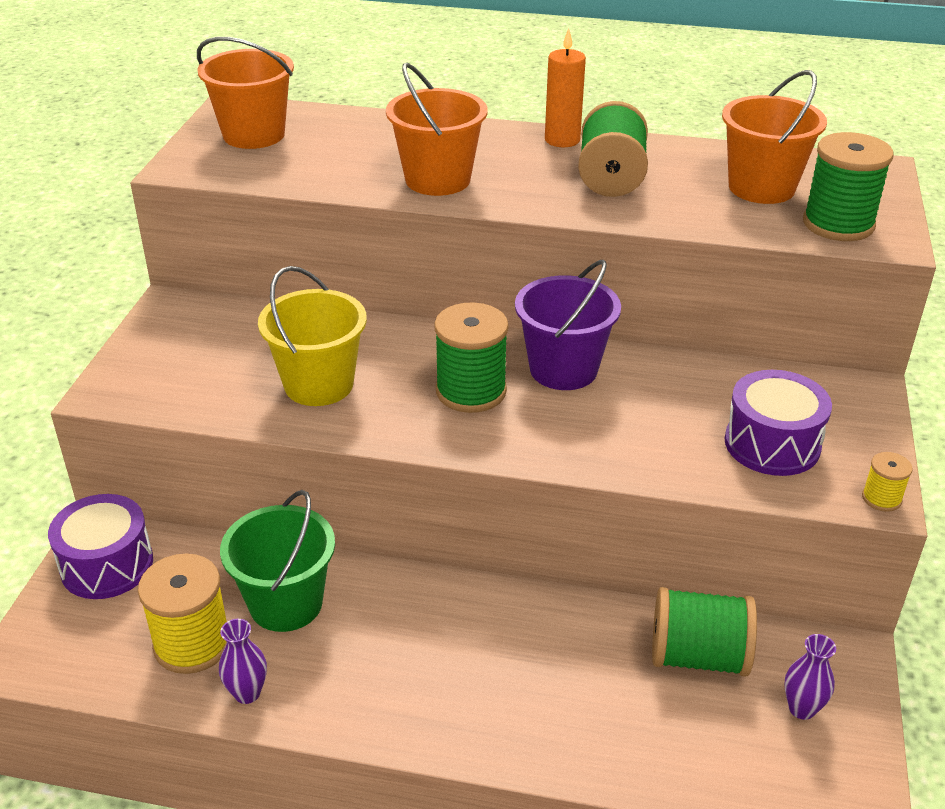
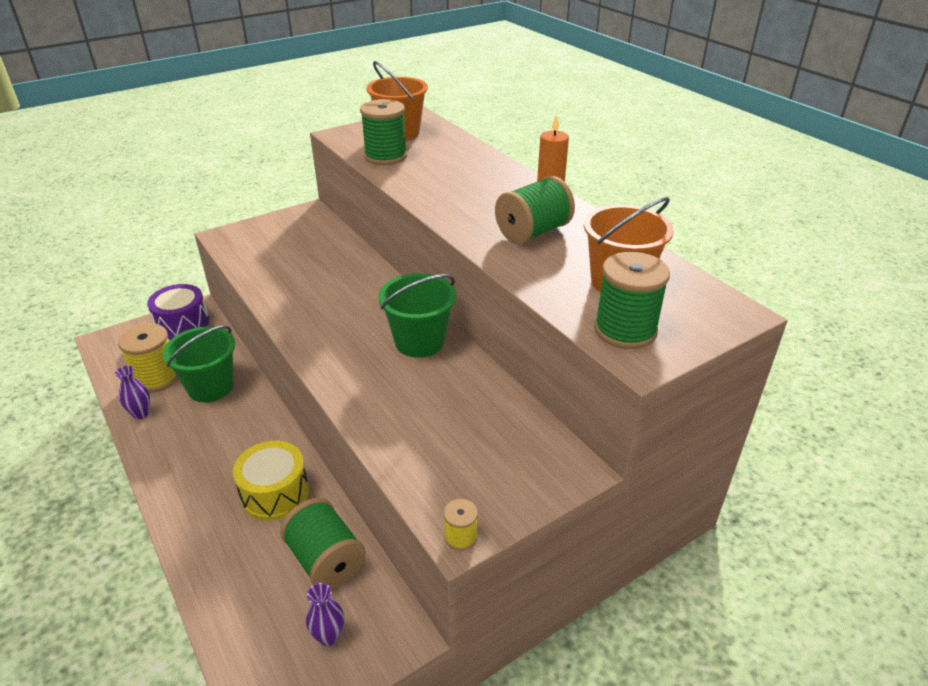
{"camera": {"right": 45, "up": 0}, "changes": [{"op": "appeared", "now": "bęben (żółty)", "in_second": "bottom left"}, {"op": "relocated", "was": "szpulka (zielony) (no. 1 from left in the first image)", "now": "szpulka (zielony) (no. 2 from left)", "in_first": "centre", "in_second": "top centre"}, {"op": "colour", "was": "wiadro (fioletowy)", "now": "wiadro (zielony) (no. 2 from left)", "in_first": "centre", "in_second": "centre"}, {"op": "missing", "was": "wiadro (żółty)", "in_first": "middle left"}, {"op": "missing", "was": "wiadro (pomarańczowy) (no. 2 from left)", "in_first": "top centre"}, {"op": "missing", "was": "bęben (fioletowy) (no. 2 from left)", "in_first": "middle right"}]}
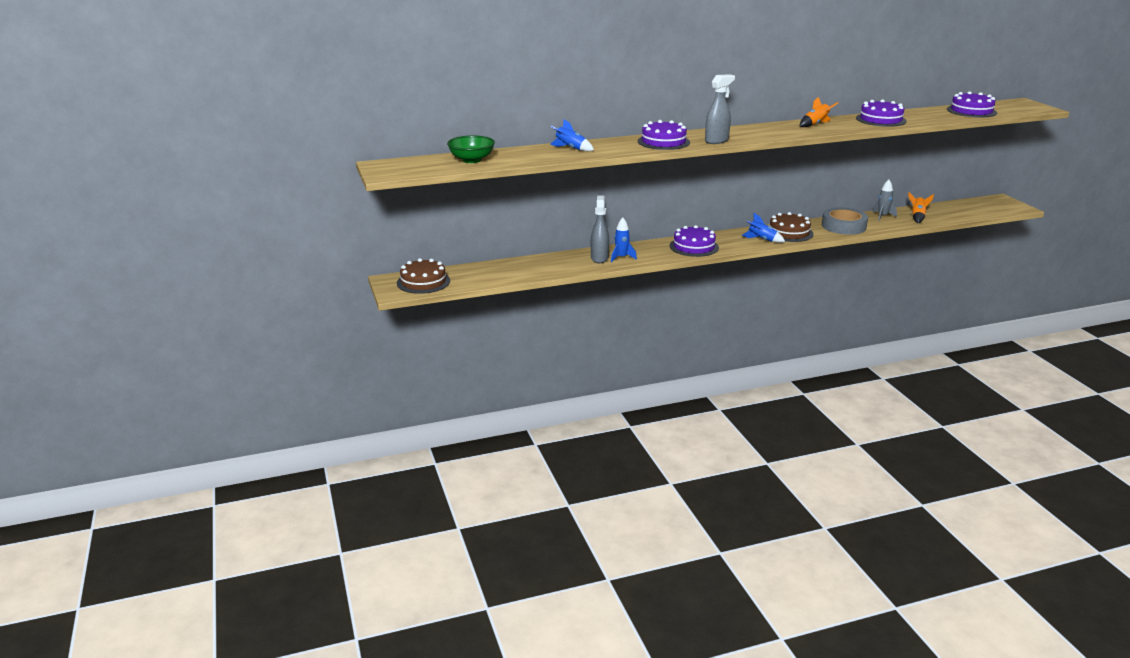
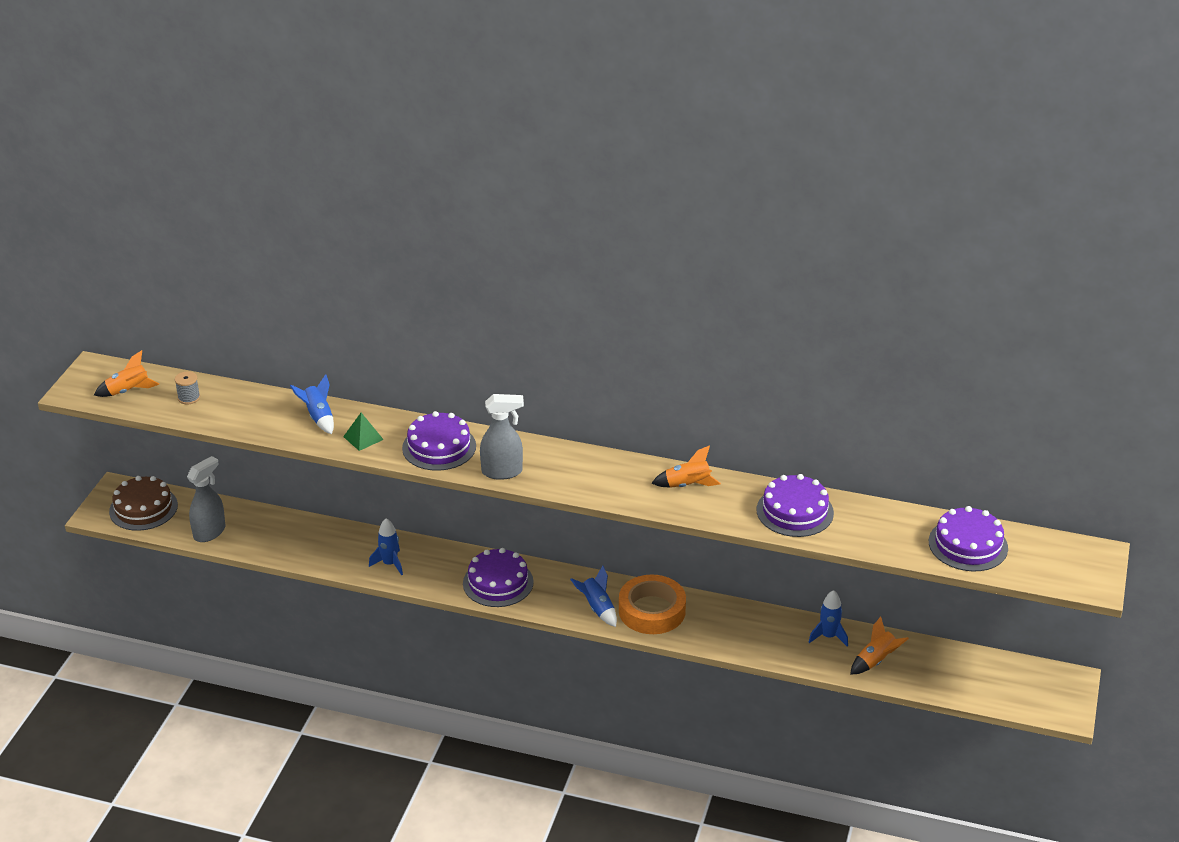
{"camera": {"right": 35, "up": 10}, "changes": [{"op": "appeared", "now": "rakieta (pomarańczowy) (no. 1 from left)", "in_second": "middle left"}, {"op": "exchanged", "was": "miska (zielony)", "now": "szpulka (szary)", "in_first": "top centre", "in_second": "middle left"}, {"op": "relocated", "was": "spryskiwacz (szary) (no. 1 from left)", "in_first": "centre", "in_second": "middle left"}, {"op": "appeared", "now": "piramida (zielony)", "in_second": "middle left"}, {"op": "exchanged", "was": "tort (brązowy) (no. 2 from left)", "now": "taśma klejąca (pomarańczowy)", "in_first": "middle right", "in_second": "bottom centre"}, {"op": "colour", "was": "rakieta (szary)", "now": "rakieta (niebieski) (no. 4 from left)", "in_first": "top right", "in_second": "bottom right"}, {"op": "missing", "was": "taśma klejąca (szary)", "in_first": "middle right"}]}
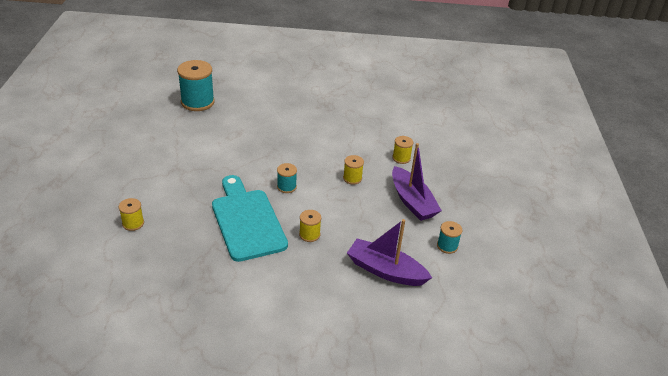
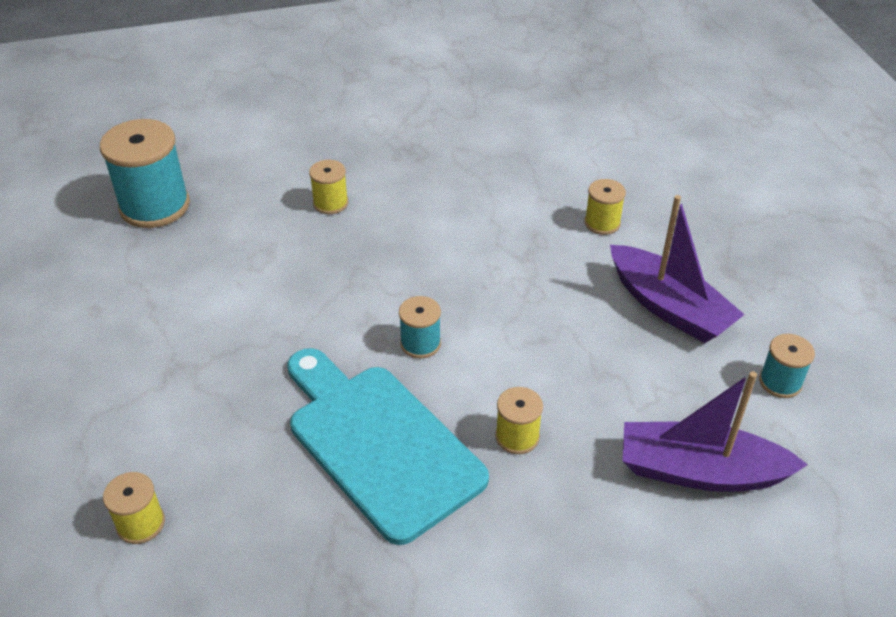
{"camera": {"right": -15, "up": 5}, "changes": [{"op": "relocated", "was": "szpulka (żółty) (no. 3 from left in the first image)", "now": "szpulka (żółty) (no. 2 from left)", "in_first": "centre", "in_second": "top centre"}]}
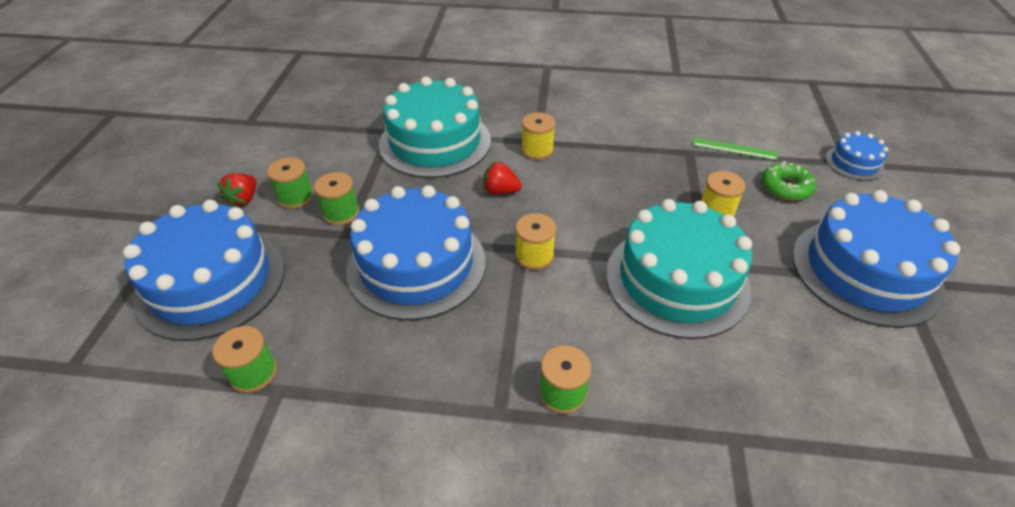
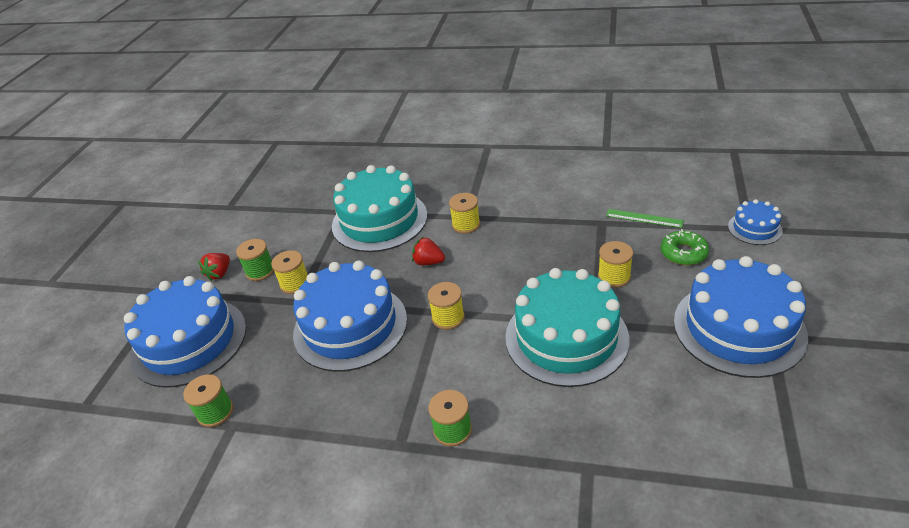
{"camera": {"right": 10, "up": -5}, "changes": [{"op": "colour", "was": "szpulka (zielony) (no. 3 from left)", "now": "szpulka (żółty) (no. 1 from left)", "in_first": "middle left", "in_second": "middle left"}]}
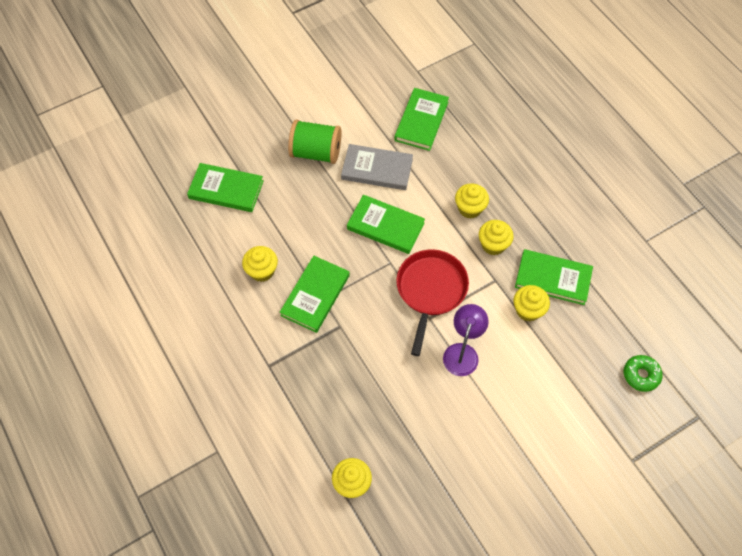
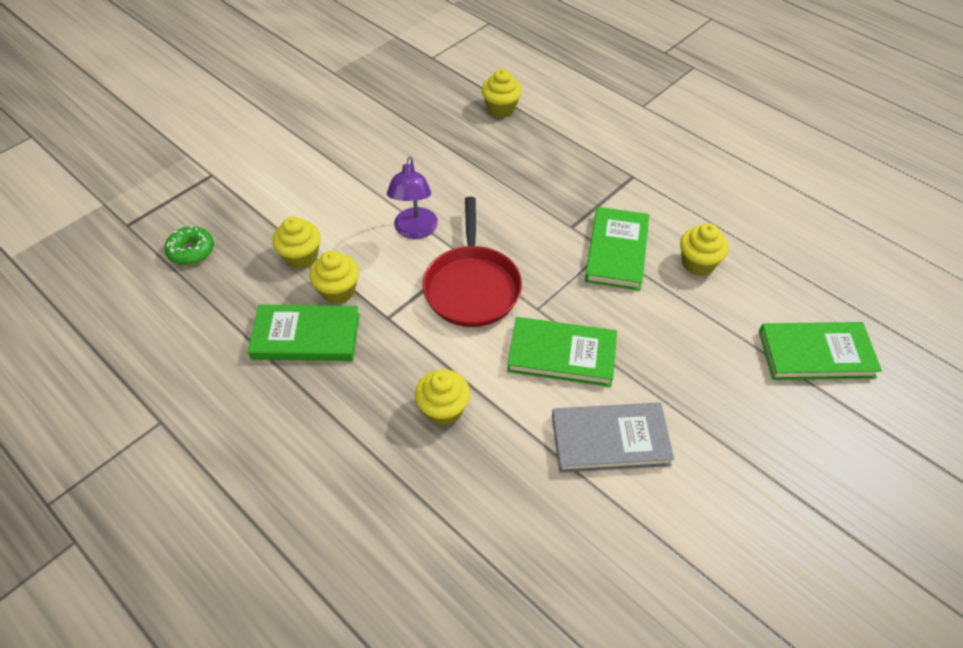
{"camera": {"right": 165, "up": -10}, "changes": [{"op": "relocated", "was": "muffinka (żółty) (no. 4 from left in the first image)", "now": "muffinka (żółty) (no. 1 from left)", "in_first": "middle right", "in_second": "middle left"}, {"op": "missing", "was": "szpulka (zielony)", "in_first": "top centre"}, {"op": "missing", "was": "książka (zielony) (no. 4 from left)", "in_first": "top centre"}]}
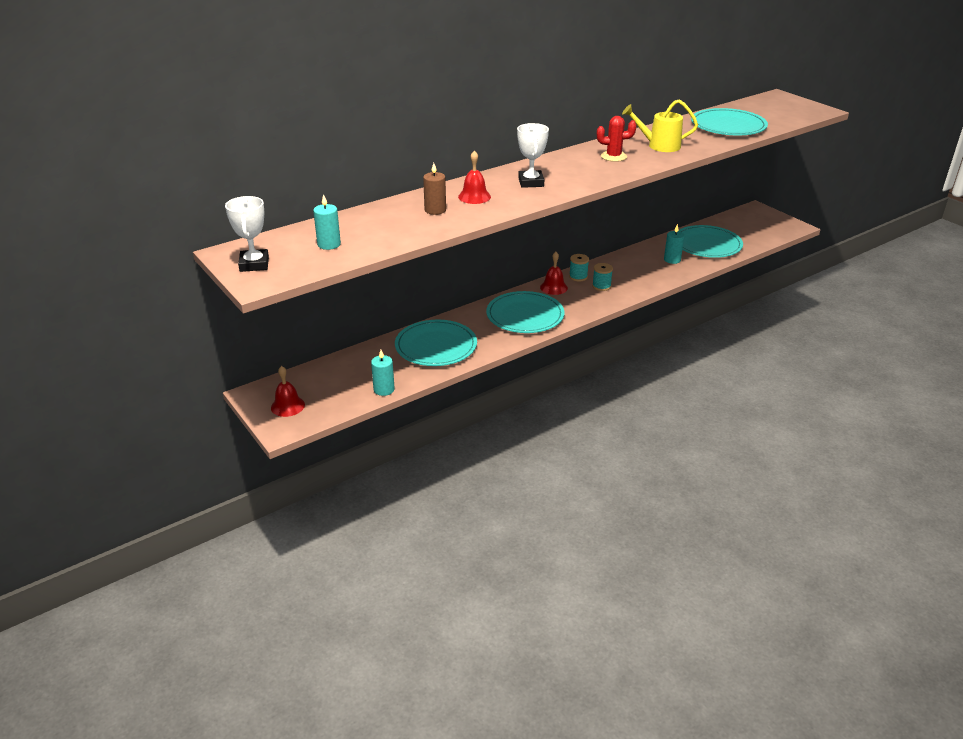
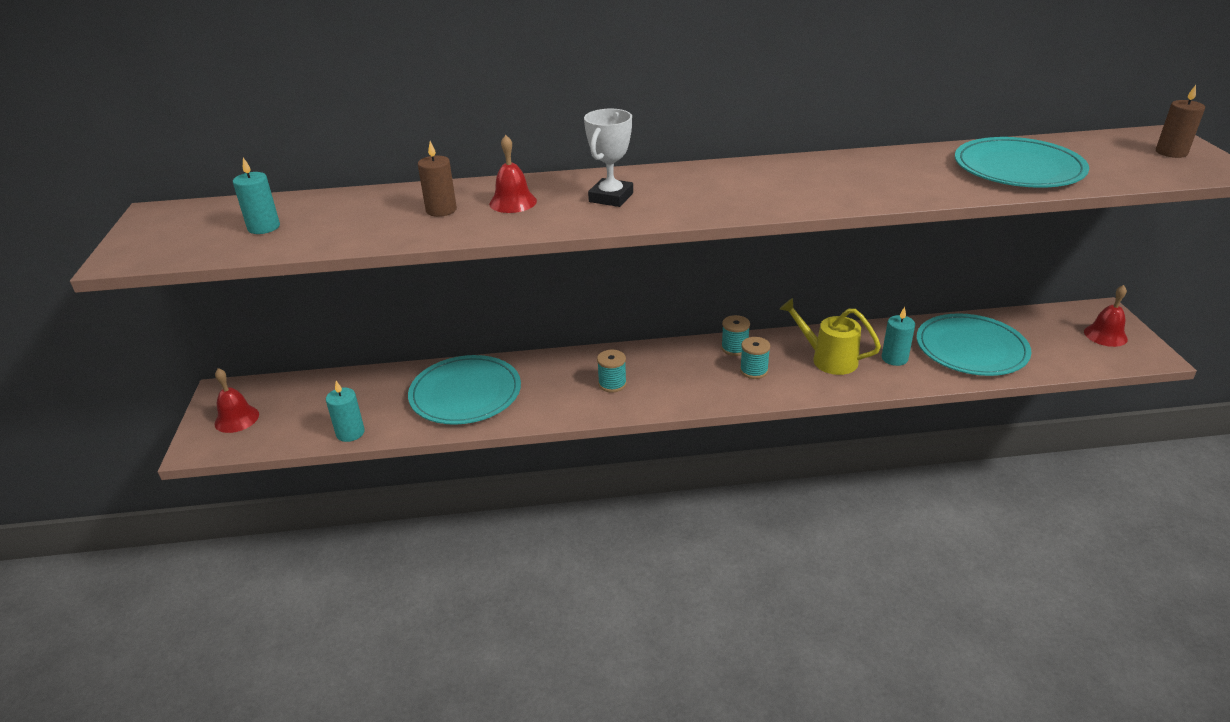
{"camera": {"right": 30, "up": 0}, "changes": [{"op": "exchanged", "was": "talerz (turkusowy) (no. 2 from left)", "now": "szpulka (turkusowy) (no. 1 from left)", "in_first": "centre", "in_second": "centre"}, {"op": "relocated", "was": "konewka (żółty)", "in_first": "top right", "in_second": "middle right"}, {"op": "relocated", "was": "dzwonek (czerwony) (no. 3 from left)", "in_first": "centre", "in_second": "middle right"}, {"op": "appeared", "now": "świeca (brązowy) (no. 2 from left)", "in_second": "top right"}, {"op": "missing", "was": "puchar (biały) (no. 1 from left)", "in_first": "top left"}, {"op": "missing", "was": "kaktus (czerwony)", "in_first": "top centre"}]}
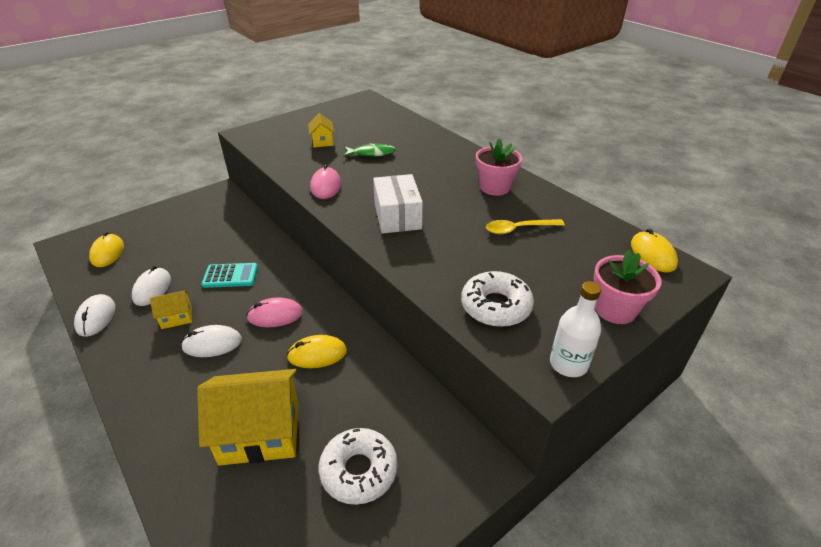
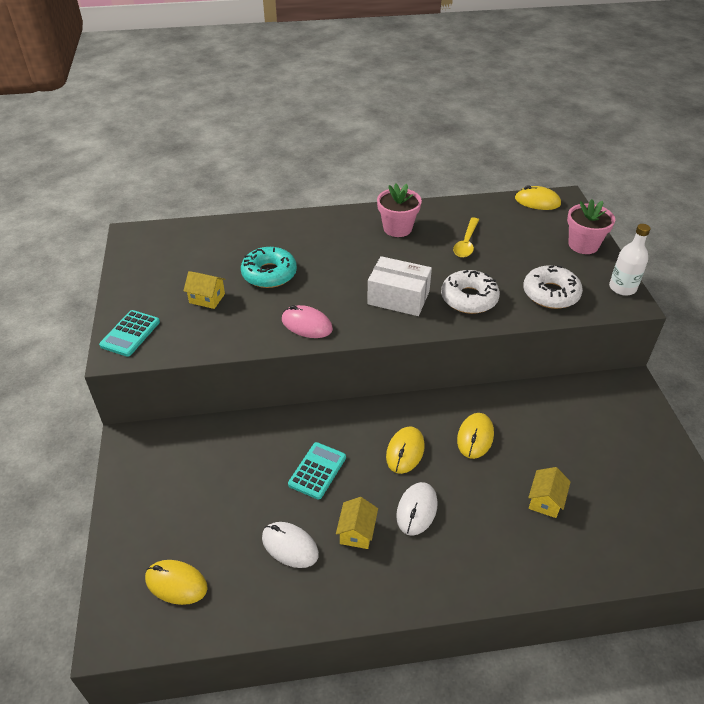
{"camera": {"right": -60, "up": 5}, "changes": [{"op": "appeared", "now": "kalkulator (turkusowy) (no. 1 from left)", "in_second": "middle left"}, {"op": "exchanged", "was": "ryba (zielony)", "now": "donut (turkusowy)", "in_first": "top centre", "in_second": "centre"}, {"op": "colour", "was": "myszka (różowy) (no. 1 from left)", "now": "myszka (żółty) (no. 2 from left)", "in_first": "centre", "in_second": "centre"}, {"op": "relocated", "was": "donut (biały) (no. 1 from left)", "in_first": "bottom centre", "in_second": "middle right"}, {"op": "size", "was": "domek (żółty) (no. 2 from left in the first image)", "in_first": "bottom left", "in_second": "bottom right", "ratio": 0.49}, {"op": "missing", "was": "myszka (biały) (no. 1 from left)", "in_first": "middle left"}]}
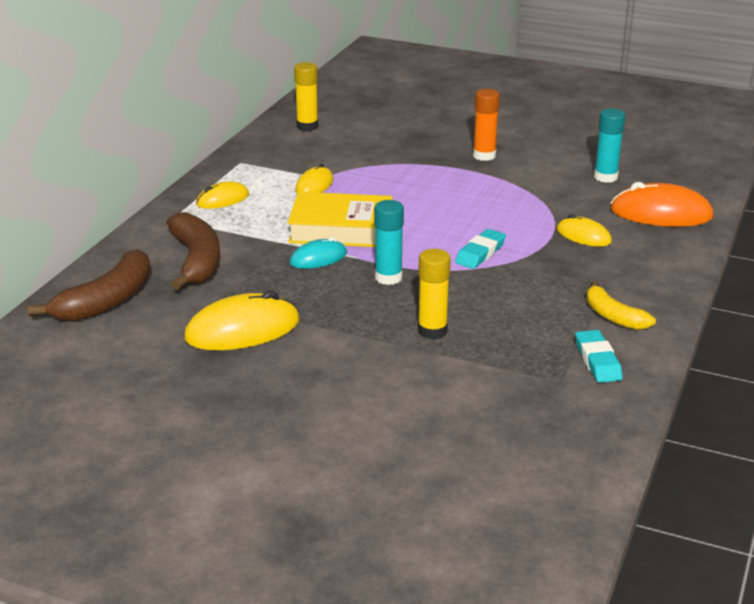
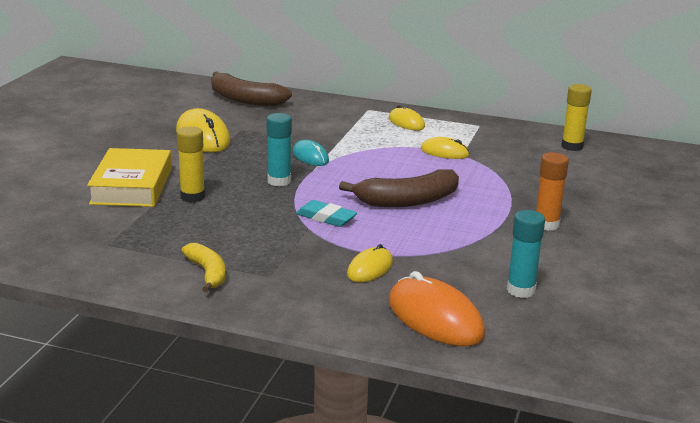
{"camera": {"right": 85, "up": -5}, "changes": [{"op": "relocated", "was": "książka (żółty)", "in_first": "centre", "in_second": "middle left"}, {"op": "spun", "was": "banan (żółty)", "in_first": "middle right", "in_second": "middle left", "clockwise": 105}, {"op": "relocated", "was": "banan (brązowy) (no. 2 from left)", "in_first": "middle left", "in_second": "centre"}, {"op": "spun", "was": "myszka (pomarańczowy)", "in_first": "middle right", "in_second": "bottom centre", "clockwise": -45}, {"op": "missing", "was": "gumka do mazania (turkusowy) (no. 2 from left)", "in_first": "middle right"}]}
